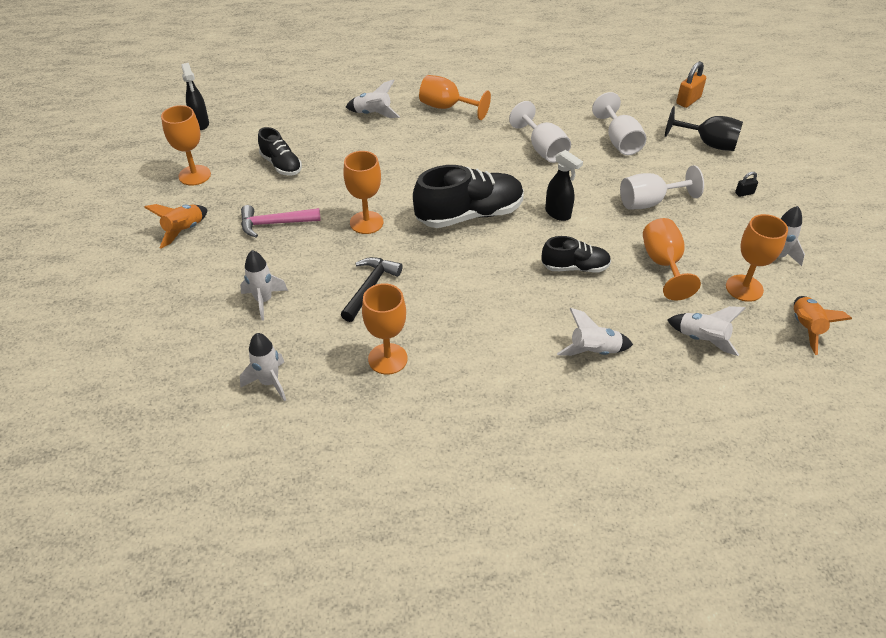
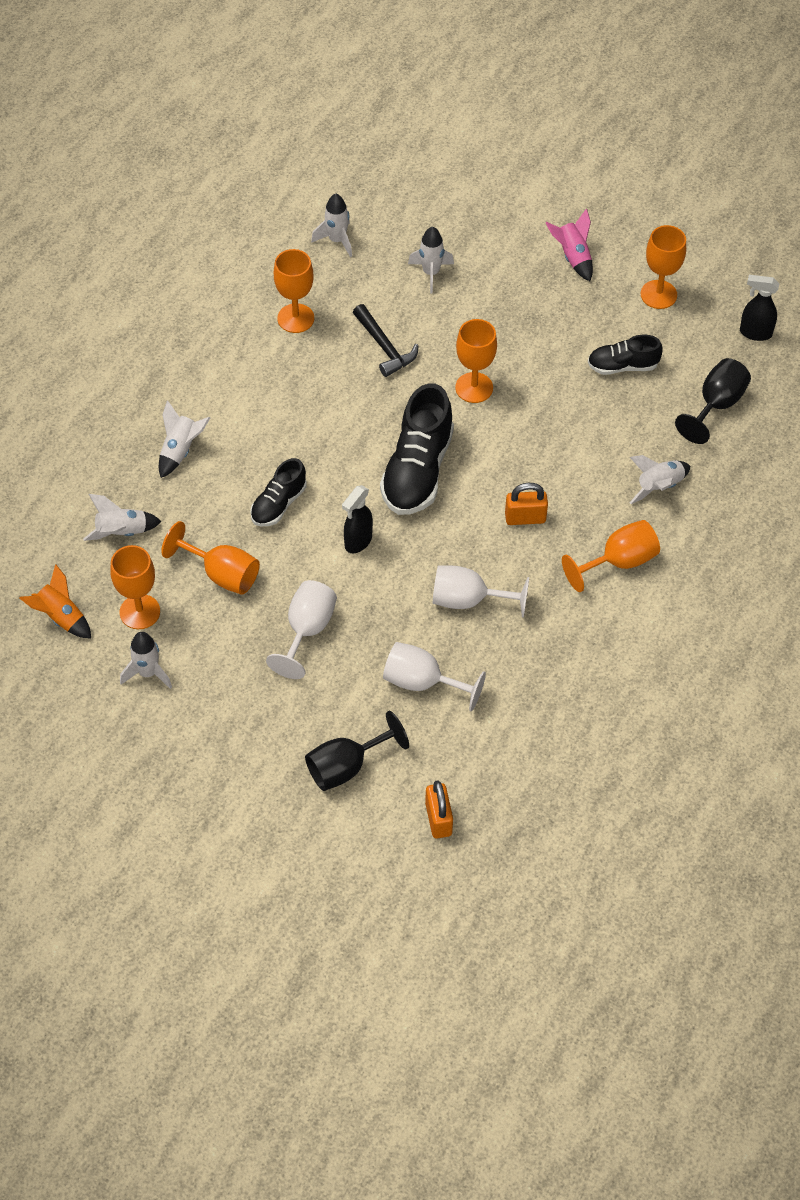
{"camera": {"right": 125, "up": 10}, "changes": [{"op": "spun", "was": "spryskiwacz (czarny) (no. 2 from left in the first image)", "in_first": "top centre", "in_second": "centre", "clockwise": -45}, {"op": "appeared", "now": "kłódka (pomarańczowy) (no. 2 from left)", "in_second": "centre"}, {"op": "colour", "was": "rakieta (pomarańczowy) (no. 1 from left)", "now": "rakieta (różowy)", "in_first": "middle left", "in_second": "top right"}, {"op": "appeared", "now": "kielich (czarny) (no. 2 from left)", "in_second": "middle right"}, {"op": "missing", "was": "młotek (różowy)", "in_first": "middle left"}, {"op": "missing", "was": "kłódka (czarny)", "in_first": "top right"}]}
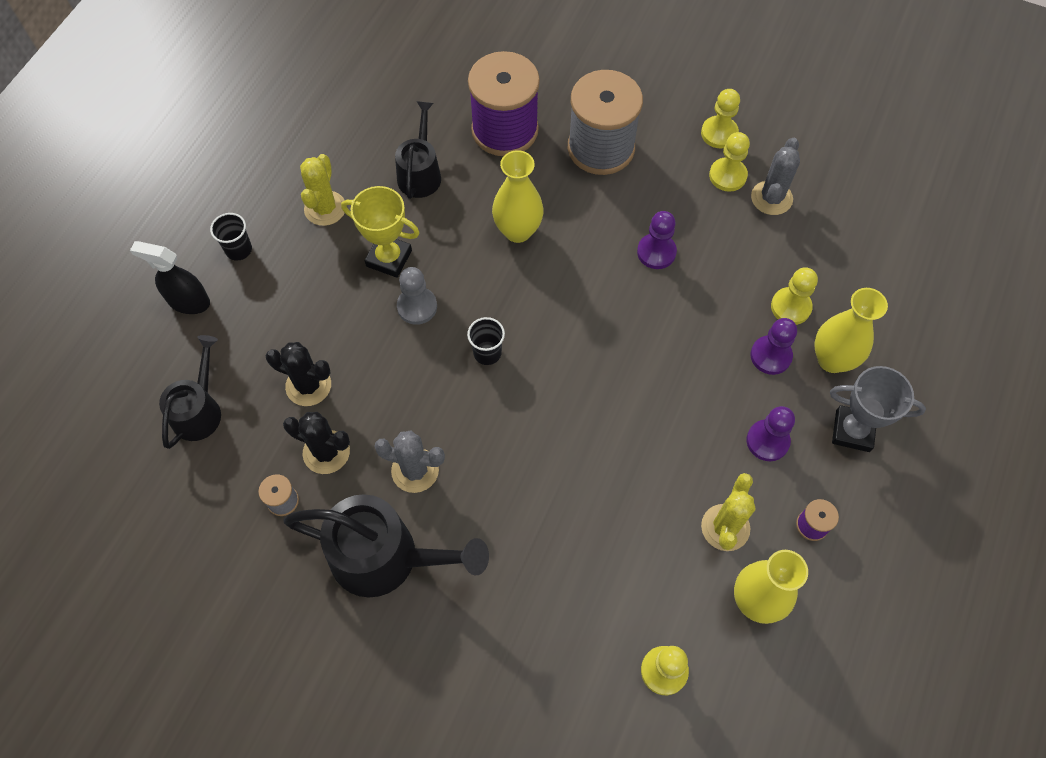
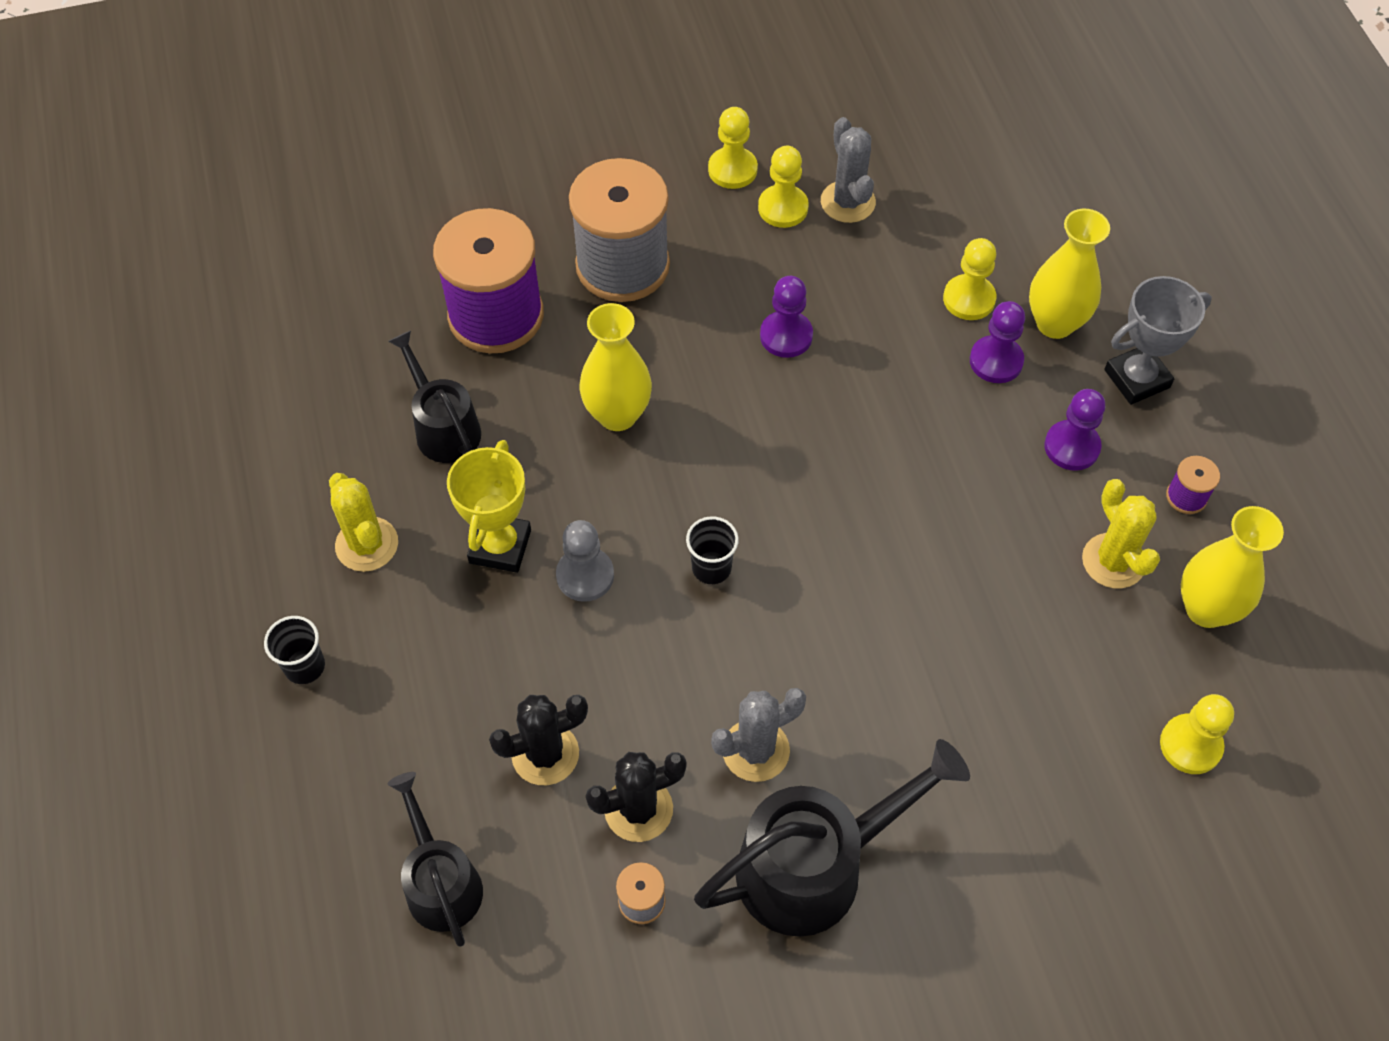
{"camera": {"right": -40, "up": -5}, "changes": [{"op": "spun", "was": "puchar (żółty)", "in_first": "top centre", "in_second": "centre", "clockwise": -60}, {"op": "missing", "was": "spryskiwacz (czarny)", "in_first": "middle left"}]}
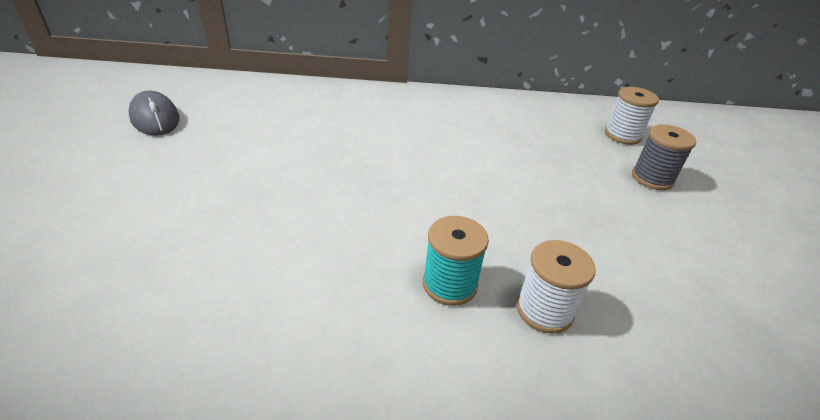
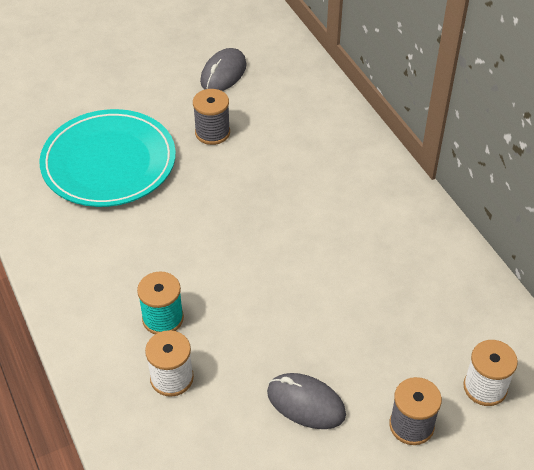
{"camera": {"right": 65, "up": 10}, "changes": [{"op": "appeared", "now": "talerz (turkusowy)", "in_second": "middle left"}, {"op": "appeared", "now": "szpulka (szary) (no. 1 from left)", "in_second": "top centre"}, {"op": "appeared", "now": "myszka (szary) (no. 2 from left)", "in_second": "bottom centre"}]}
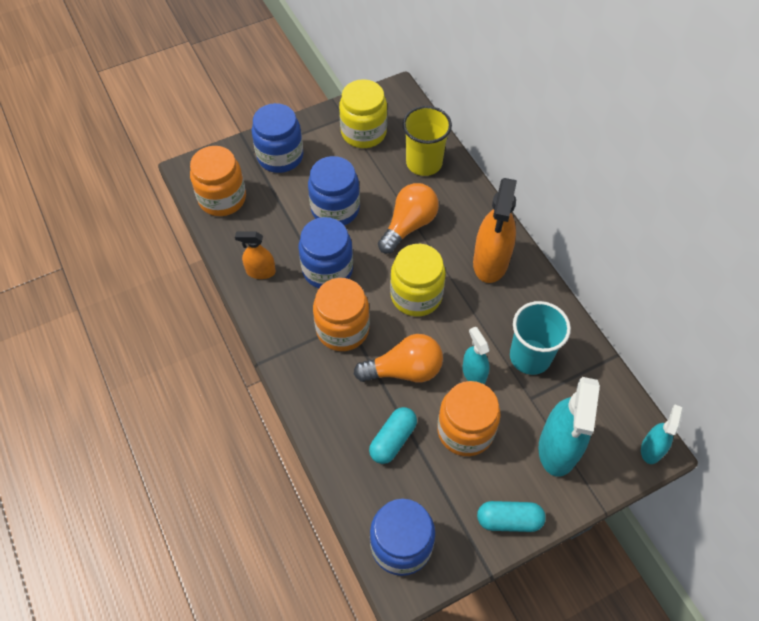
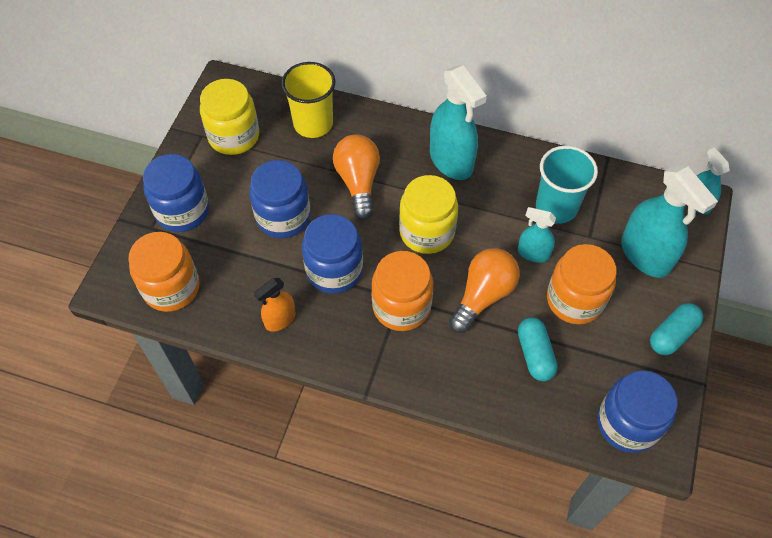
{"camera": {"right": -45, "up": 0}, "changes": [{"op": "colour", "was": "spryskiwacz (pomarańczowy) (no. 2 from left)", "now": "spryskiwacz (turkusowy) (no. 1 from left)", "in_first": "centre", "in_second": "top centre"}]}
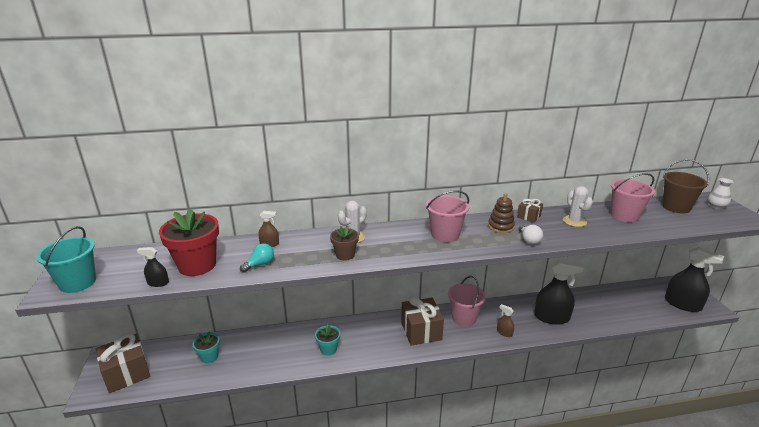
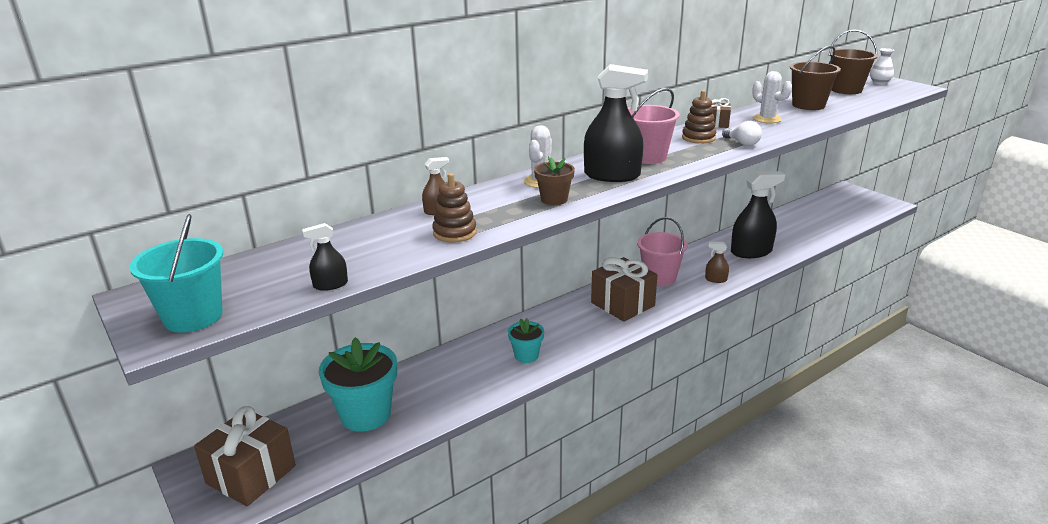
{"camera": {"right": -25, "up": 0}, "changes": [{"op": "size", "was": "doniczka (turkusowy) (no. 1 from left)", "in_first": "bottom left", "in_second": "bottom centre", "ratio": 1.86}, {"op": "exchanged", "was": "żarówka (turkusowy)", "now": "zabawka nakładanka (brązowy) (no. 1 from left)", "in_first": "centre", "in_second": "centre"}, {"op": "relocated", "was": "spryskiwacz (czarny) (no. 3 from left in the first image)", "now": "spryskiwacz (czarny) (no. 2 from left)", "in_first": "middle right", "in_second": "top centre"}, {"op": "colour", "was": "wiadro (różowy) (no. 3 from left)", "now": "wiadro (brązowy) (no. 1 from left)", "in_first": "middle right", "in_second": "top right"}, {"op": "missing", "was": "doniczka (czerwony)", "in_first": "middle left"}]}
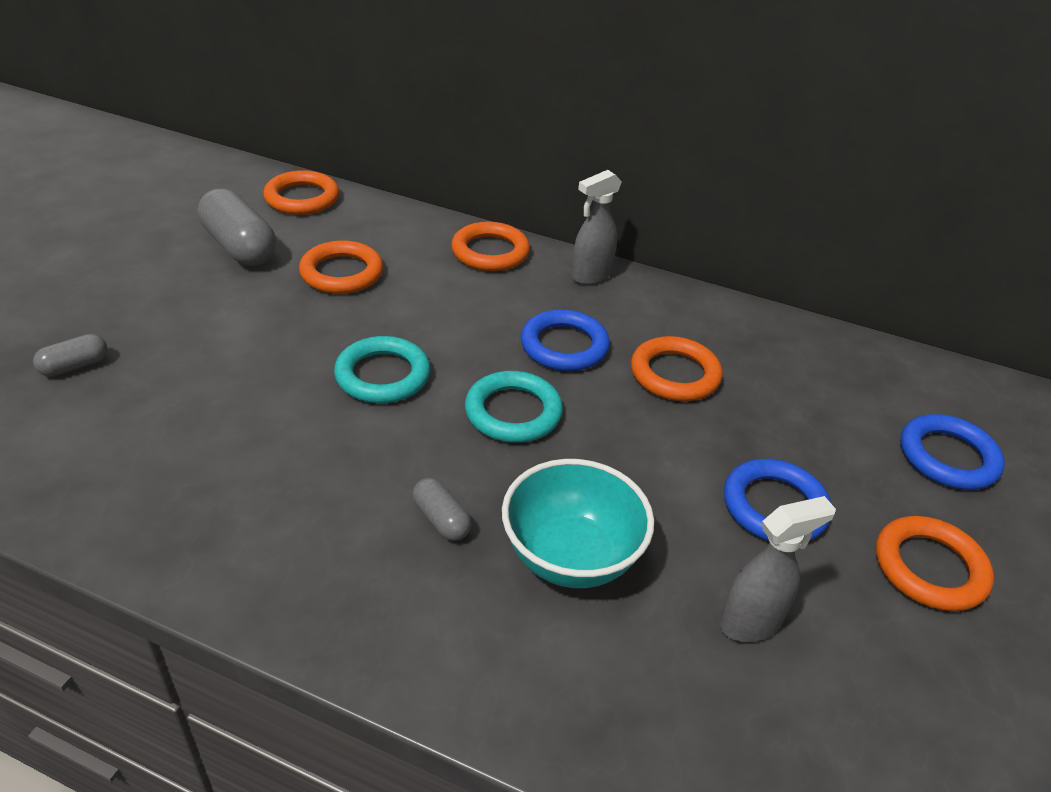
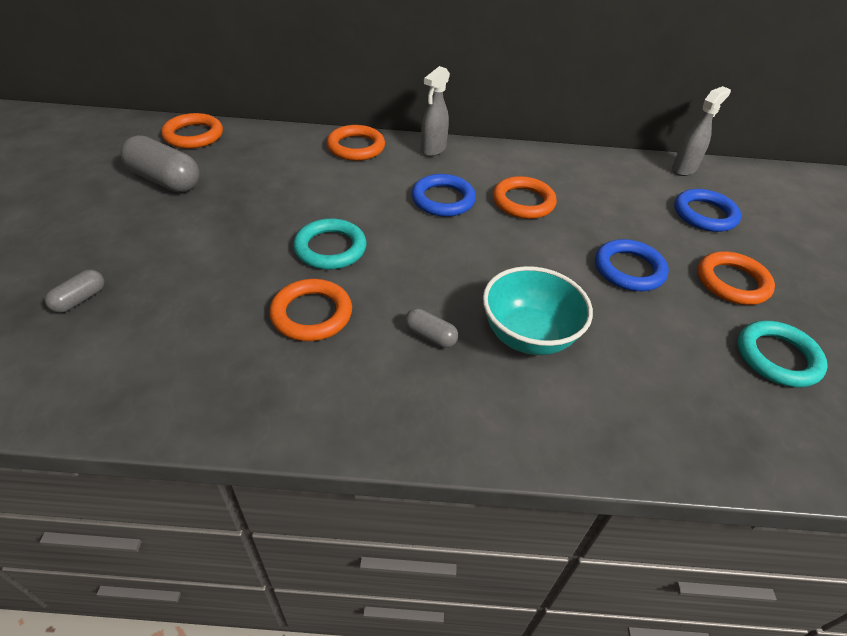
{"camera": {"right": -20, "up": 5}, "changes": [{"op": "relocated", "was": "pierścień (pomarańczowy) (no. 2 from left)", "in_first": "middle left", "in_second": "centre"}, {"op": "relocated", "was": "spryskiwacz (szary) (no. 2 from left)", "in_first": "bottom right", "in_second": "top right"}, {"op": "relocated", "was": "pierścień (turkusowy) (no. 2 from left)", "in_first": "centre", "in_second": "middle right"}]}
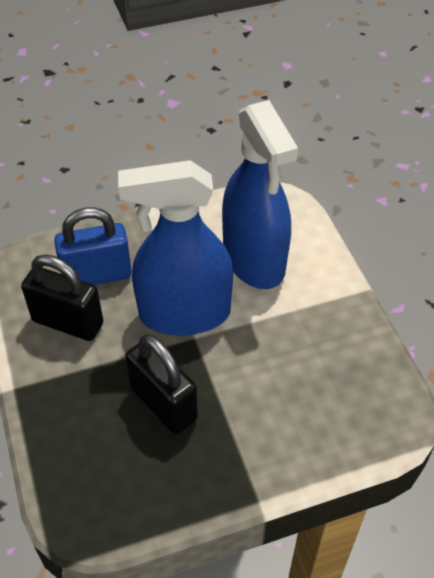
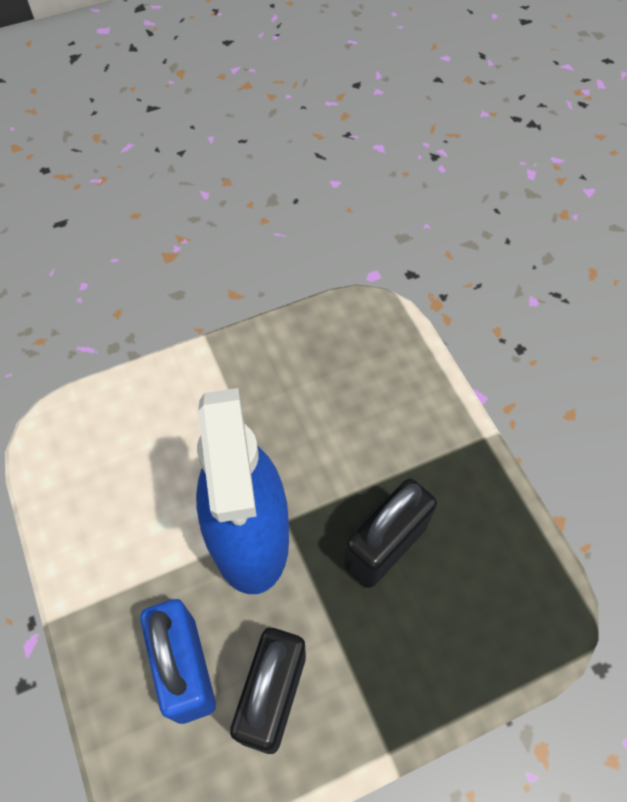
{"camera": {"right": -95, "up": 10}, "changes": [{"op": "missing", "was": "spryskiwacz (niebieski) (no. 2 from left)", "in_first": "centre"}]}
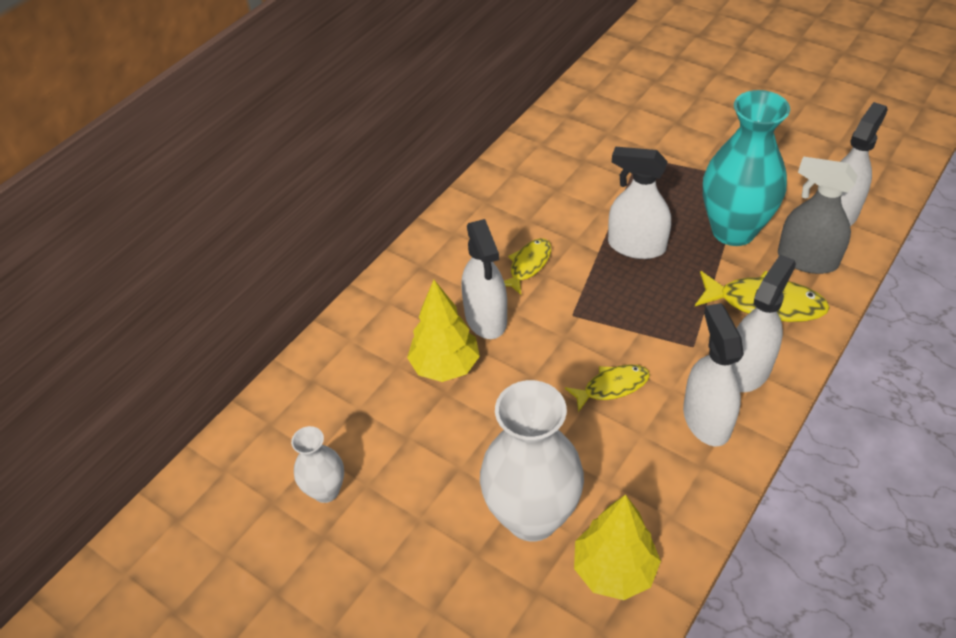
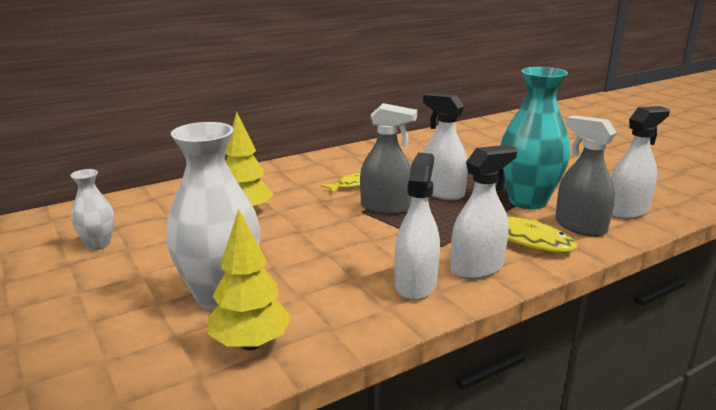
{"camera": {"right": 20, "up": -25}, "changes": [{"op": "appeared", "now": "spryskiwacz (szary) (no. 1 from left)", "in_second": "centre"}, {"op": "missing", "was": "spryskiwacz (biały) (no. 1 from left)", "in_first": "centre"}, {"op": "missing", "was": "ryba (żółty) (no. 2 from left)", "in_first": "centre"}]}
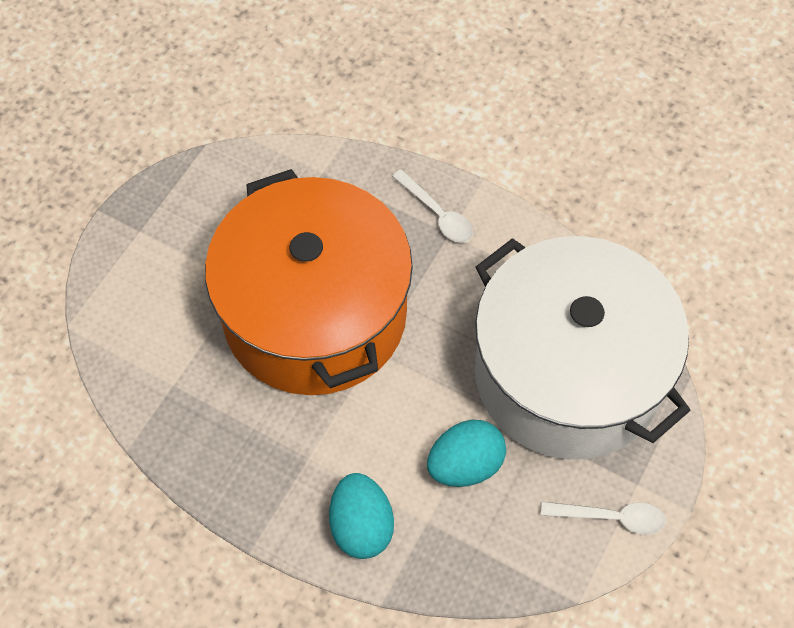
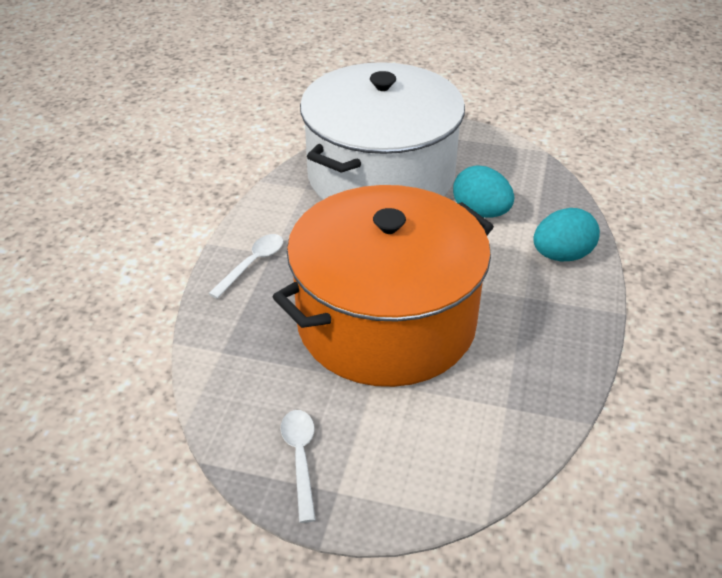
{"camera": {"right": -105, "up": -20}, "changes": [{"op": "relocated", "was": "łyżka (biały) (no. 2 from left)", "in_first": "bottom right", "in_second": "bottom centre"}]}
